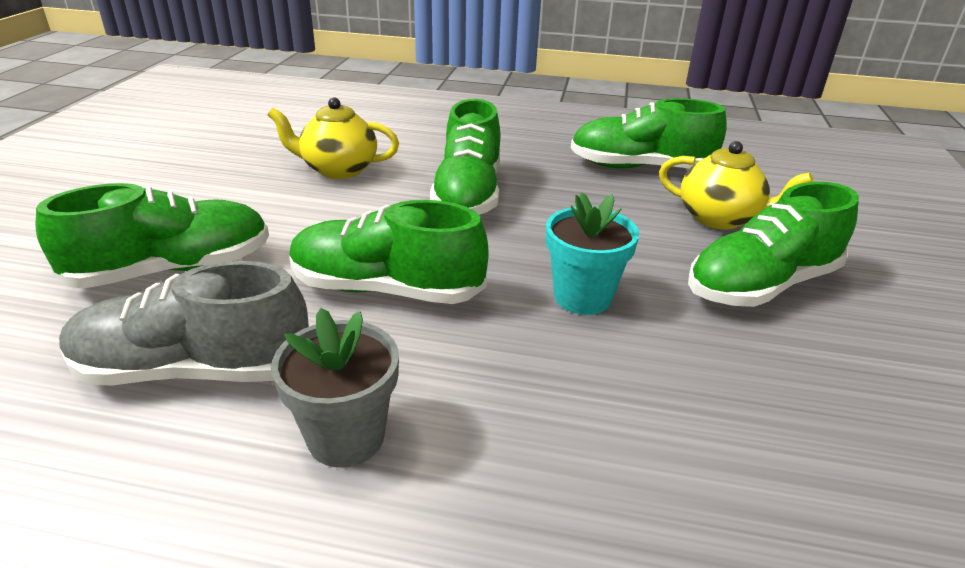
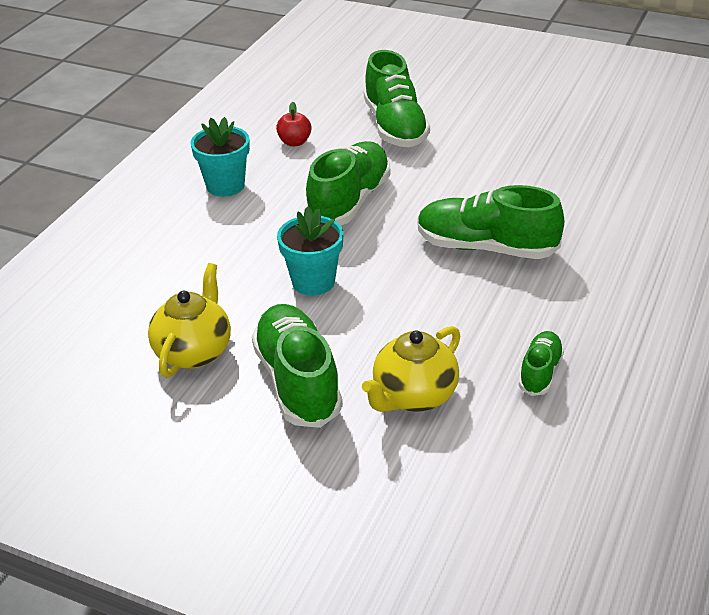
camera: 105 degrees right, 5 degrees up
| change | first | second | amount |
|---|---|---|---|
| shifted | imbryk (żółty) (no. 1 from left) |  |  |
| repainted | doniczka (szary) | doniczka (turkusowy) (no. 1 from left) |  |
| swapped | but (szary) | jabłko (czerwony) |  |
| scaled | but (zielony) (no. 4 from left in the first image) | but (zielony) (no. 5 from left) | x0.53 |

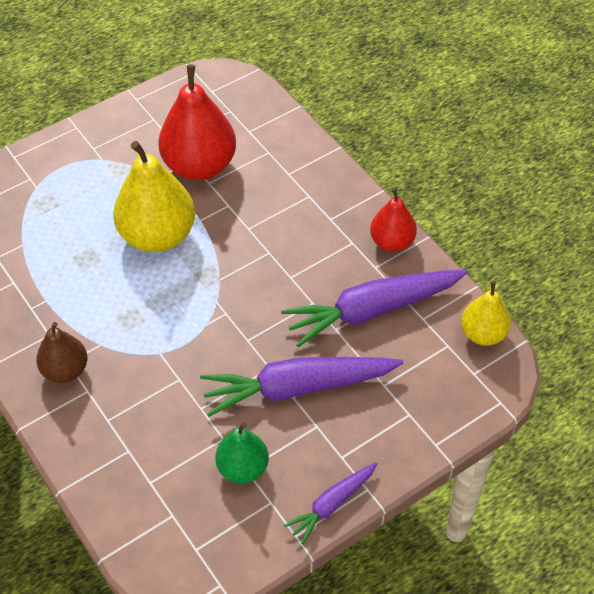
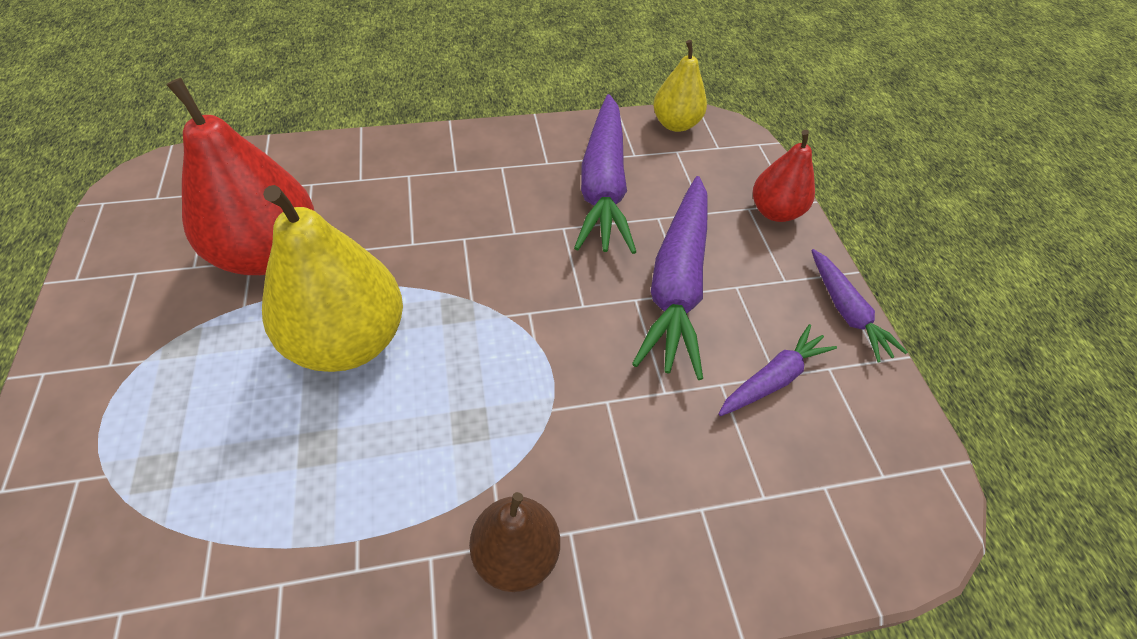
camera: 70 degrees left, 0 degrees up
| change | first | second | amount |
|---|---|---|---|
| swapped | gruszka (zielony) | marchewka (fioletowy) (no. 3 from left) |  |
| shifted | gruszka (czerwony) (no. 2 from left) |  |  |

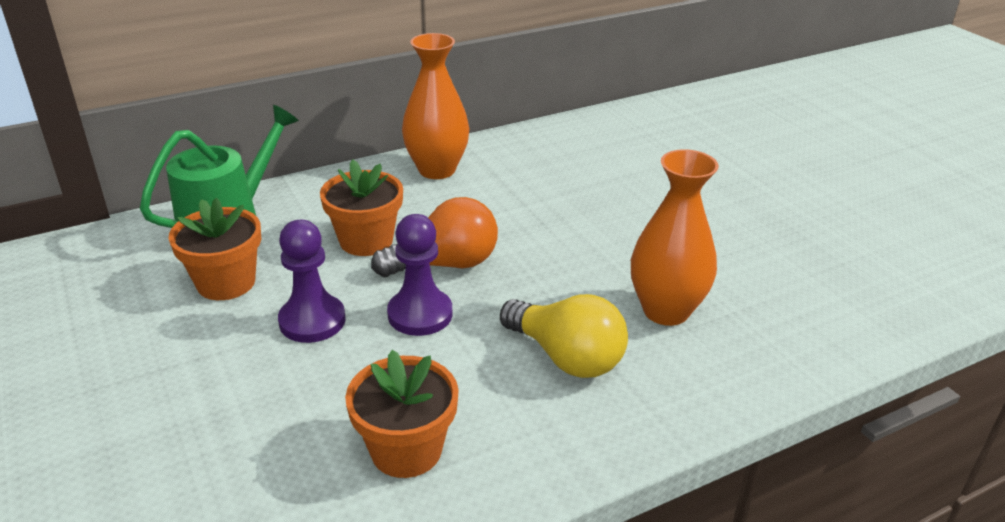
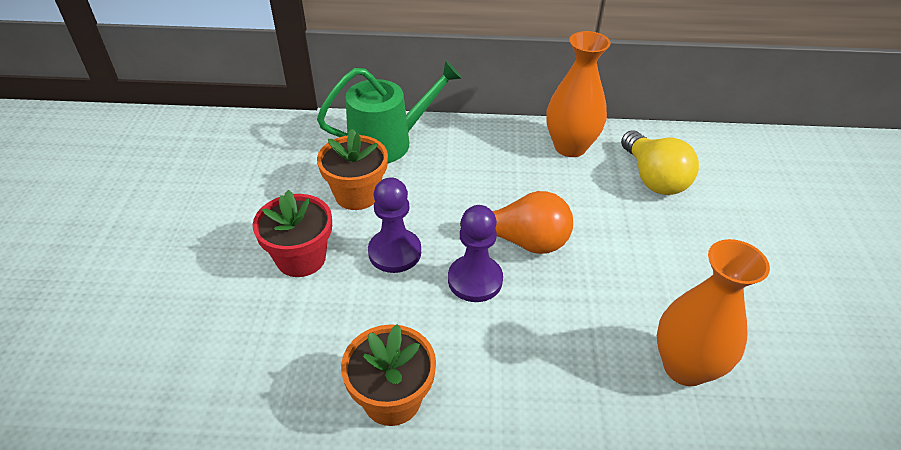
camera: 30 degrees right, 10 degrees up
| change | first | second | amount |
|---|---|---|---|
| new |  | doniczka (czerwony) |  |
| shifted | żarówka (żółty) |  |  |
| gone | doniczka (pomarańczowy) (no. 2 from left) |  |  |

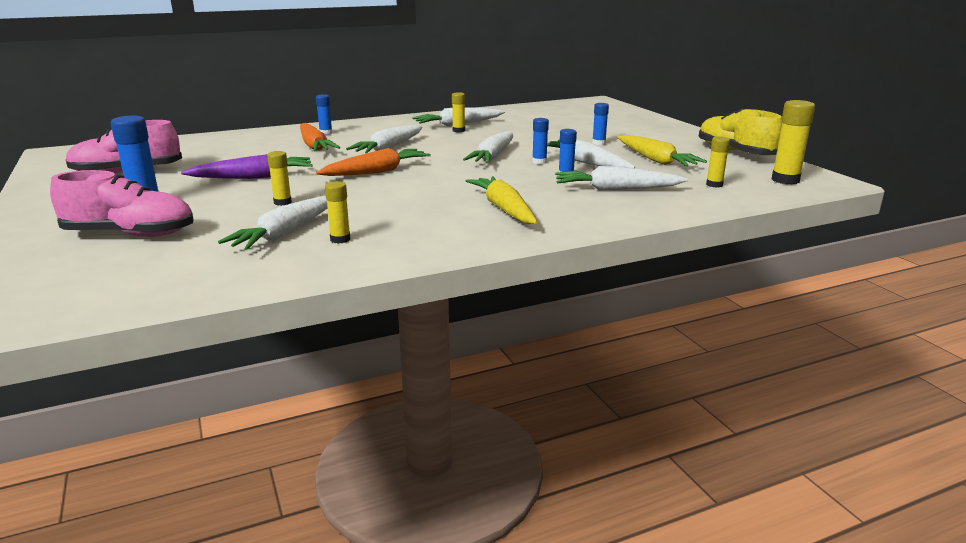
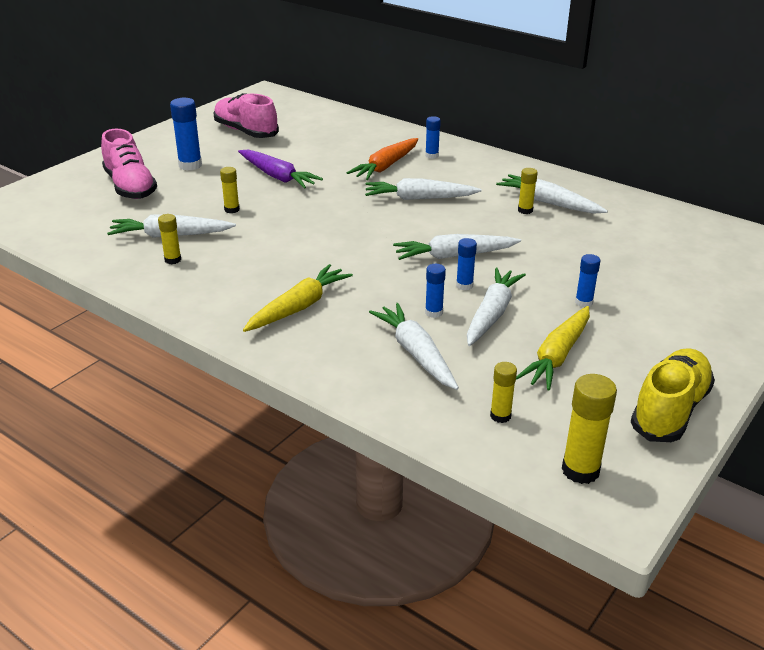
camera: 60 degrees right, 10 degrees up
| change | first | second | amount |
|---|---|---|---|
| gone | marchewka (pomarańczowy) (no. 2 from left) |  |  |

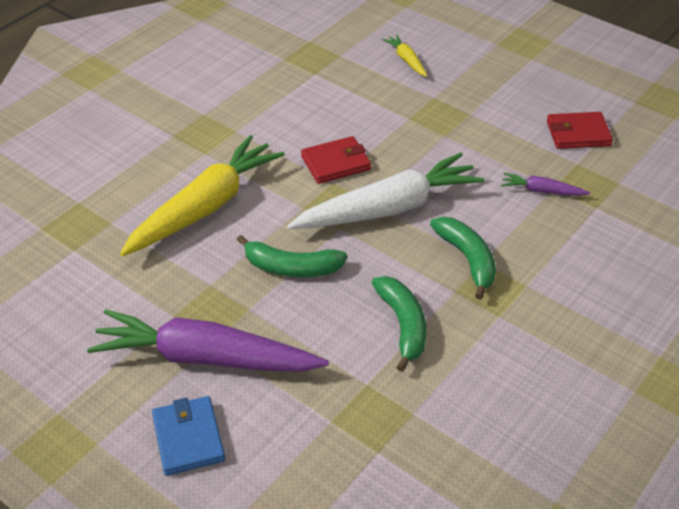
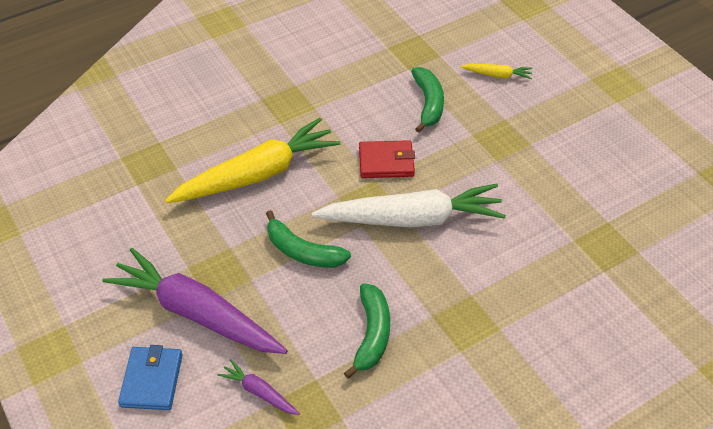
camera: 20 degrees right, 5 degrees up
| change | first | second | amount |
|---|---|---|---|
| shifted | marchewka (fioletowy) (no. 2 from left) |  |  |
| shifted | banan (zielony) (no. 3 from left) |  |  |
| rotated | marchewka (żółty) (no. 2 from left) |  | 105 degrees clockwise |
| gone | portfel (czerwony) (no. 2 from left) |  |  |

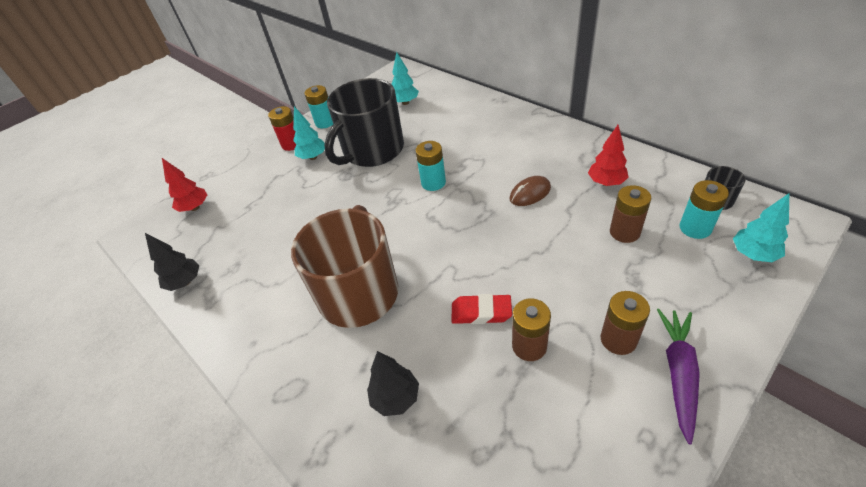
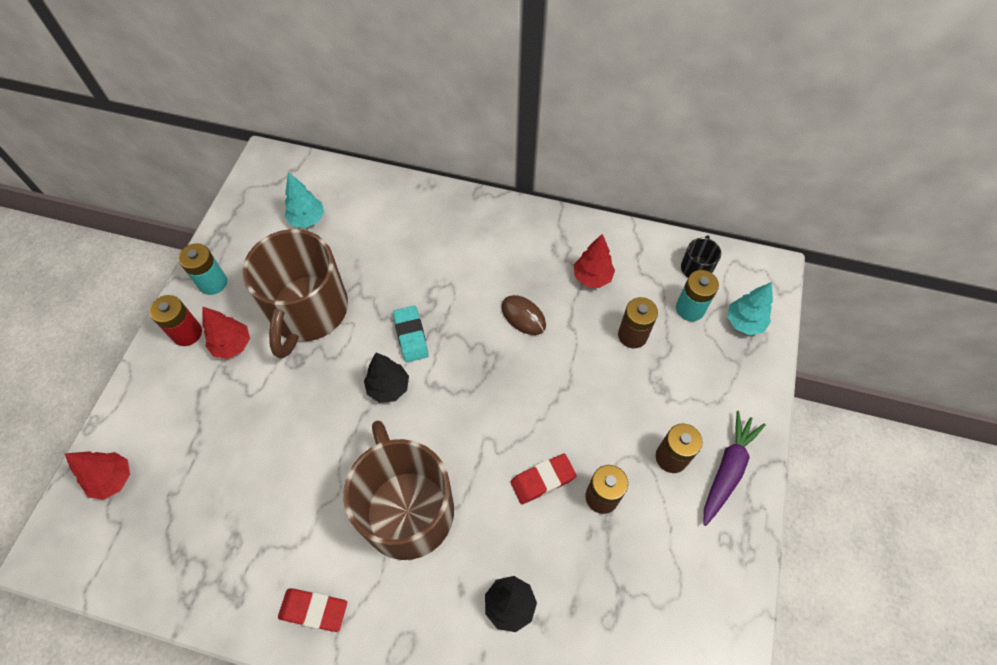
camera: 35 degrees left, 15 degrees up
| change | first | second | amount |
|---|---|---|---|
| repainted | drzewko (turkusowy) (no. 1 from left) | drzewko (czerwony) (no. 2 from left) |  |
| repainted | kubek (czarny) (no. 1 from left) | kubek (brązowy) (no. 1 from left) |  |
| new |  | gumka do mazania (czerwony) (no. 1 from left) |  |
| shifted | drzewko (czarny) (no. 1 from left) |  |  |
| swapped | bateria (turkusowy) (no. 2 from left) | gumka do mazania (turkusowy) |  |
| rotated | myszka (brązowy) |  | 75 degrees counterclockwise |
| rotated | marchewka (fioletowy) |  | 45 degrees clockwise |

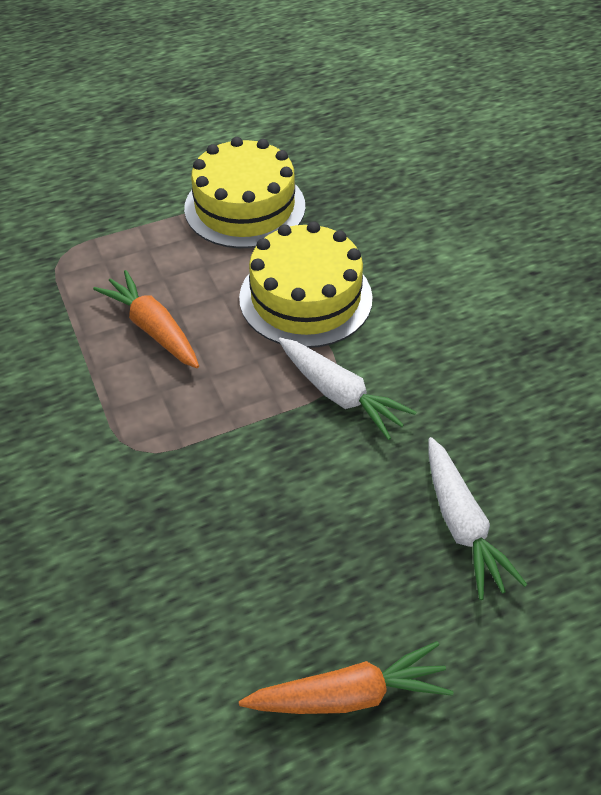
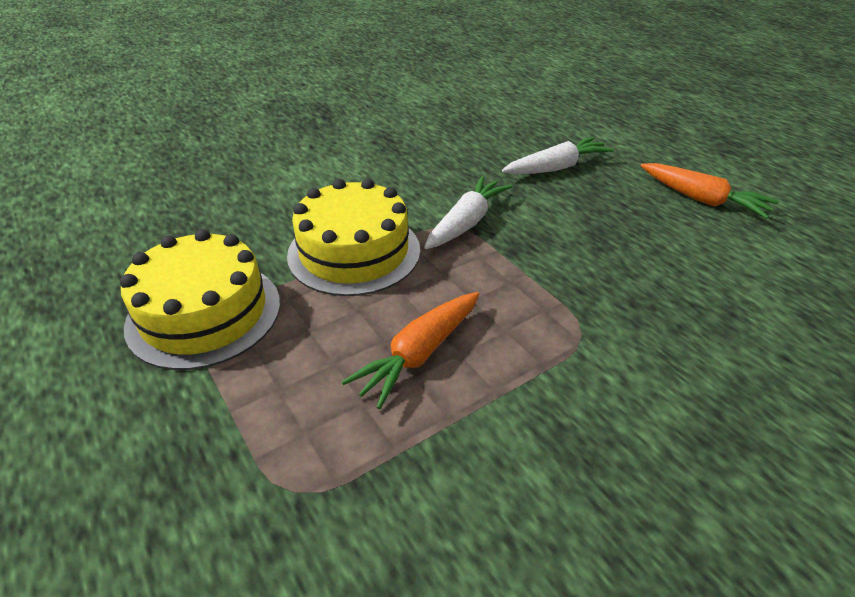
camera: 100 degrees left, 10 degrees down
| change | first | second | amount |
|---|---|---|---|
| rotated | marchewka (pomarańczowy) (no. 2 from left) |  | 150 degrees clockwise |

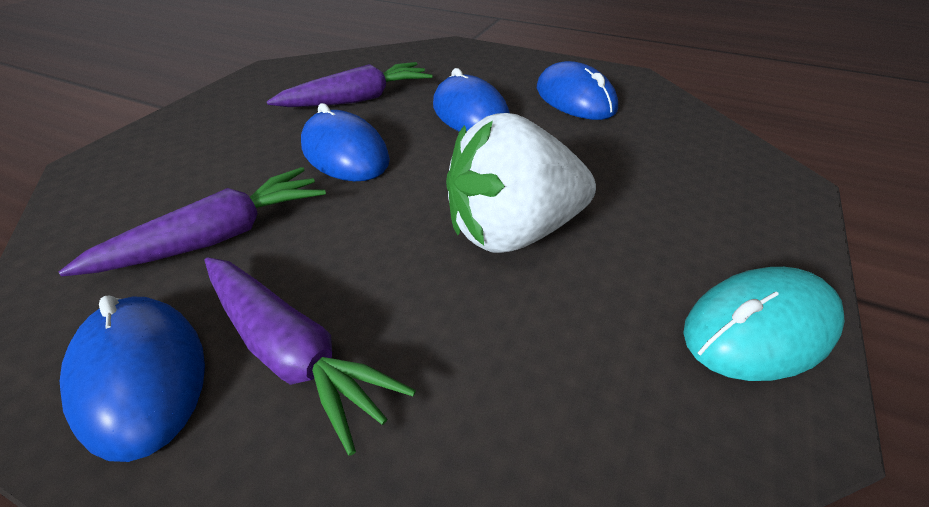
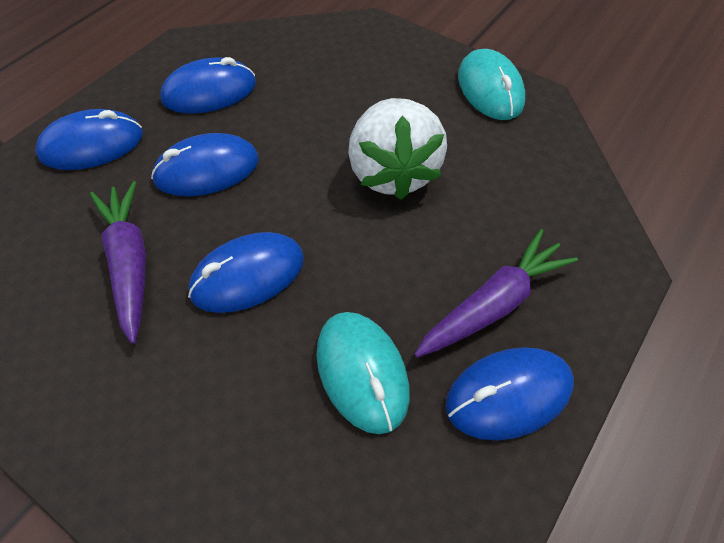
camera: 80 degrees left, 15 degrees up
| change | first | second | amount |
|---|---|---|---|
| new |  | myszka (niebieski) (no. 1 from left) |  |
| swapped | marchewka (fioletowy) (no. 1 from left) | myszka (turkusowy) (no. 1 from left) |  |

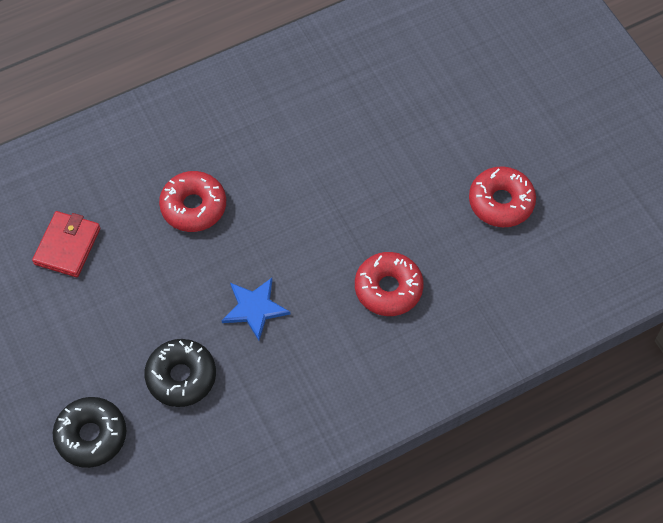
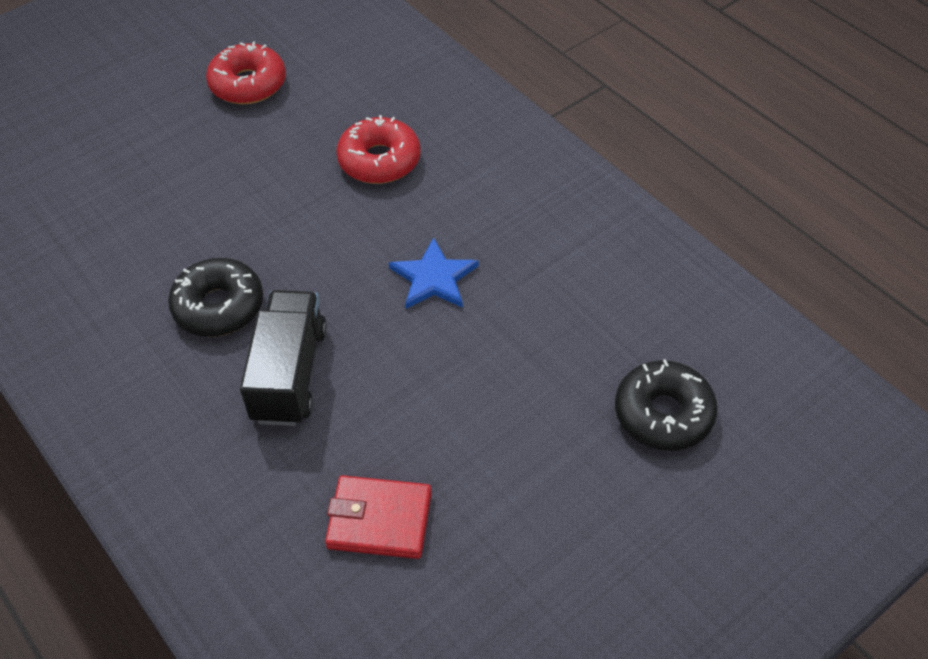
camera: 100 degrees left, 10 degrees down
| change | first | second | amount |
|---|---|---|---|
| shifted | donut (czarny) (no. 2 from left in the first image) | donut (czarny) (no. 1 from left) |  |
| swapped | donut (czerwony) (no. 1 from left) | ciężarówka (czarny) |  |

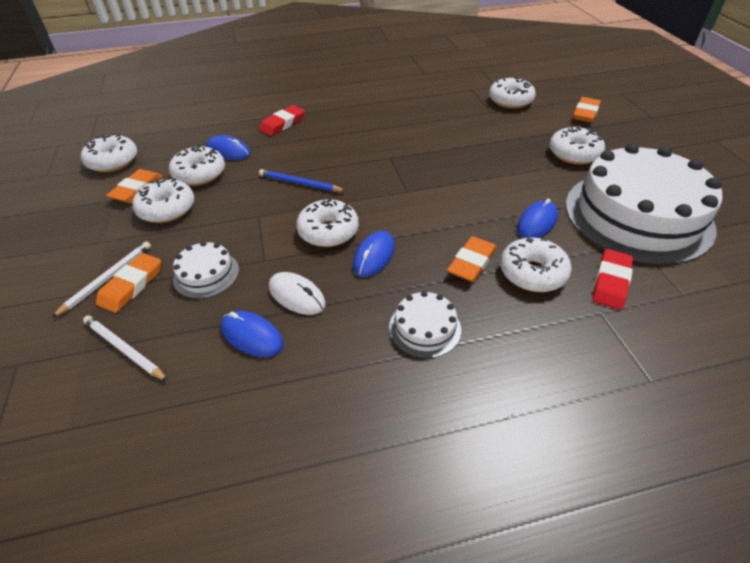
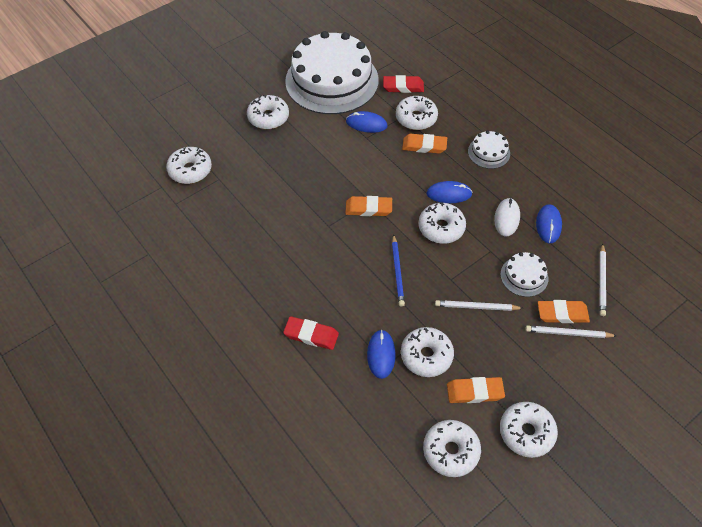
camera: 115 degrees left, 10 degrees up
| change | first | second | amount |
|---|---|---|---|
| shifted | gumka do mazania (pomarańczowy) (no. 4 from left in the first image) | gumka do mazania (pomarańczowy) (no. 1 from left) |  |
| new |  | ołówek (biały) (no. 1 from left) |  |
| shifted | donut (biały) (no. 2 from left in the first image) | donut (biały) (no. 7 from left) |  |

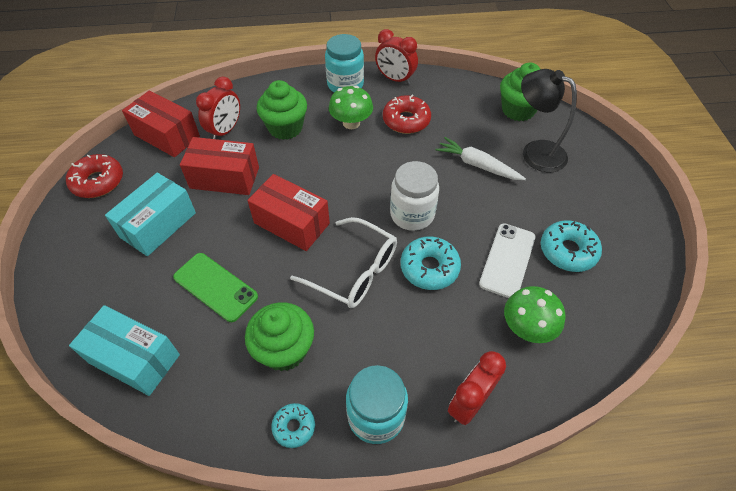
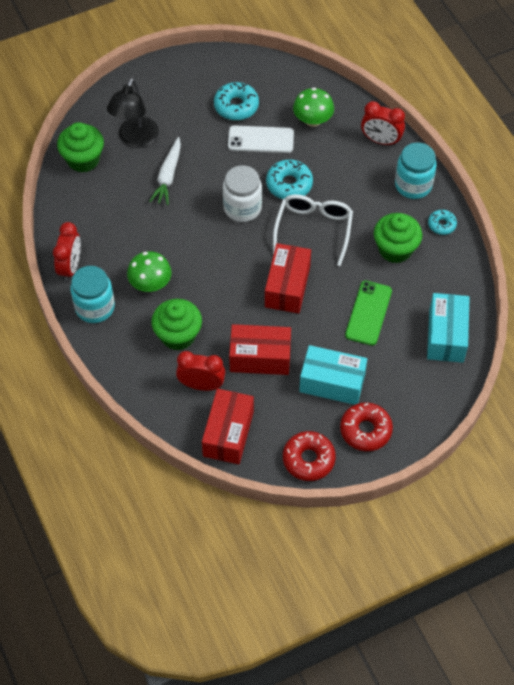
camera: 110 degrees left, 5 degrees up
| change | first | second | amount |
|---|---|---|---|
| rotated | pudełko (czerwony) (no. 2 from left) |  | 75 degrees counterclockwise |
| shifted | donut (czerwony) (no. 2 from left) |  |  |

